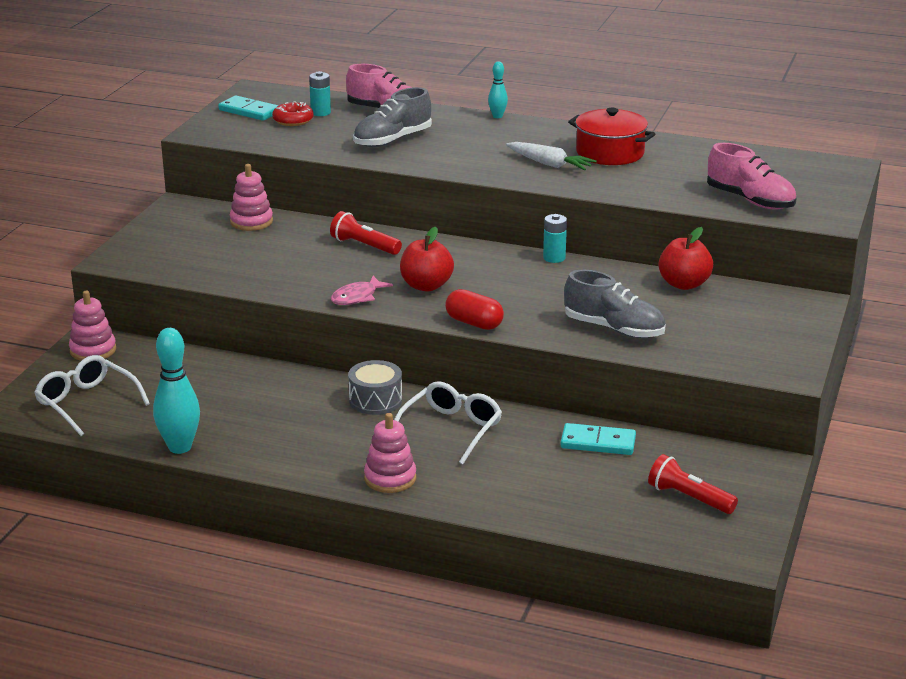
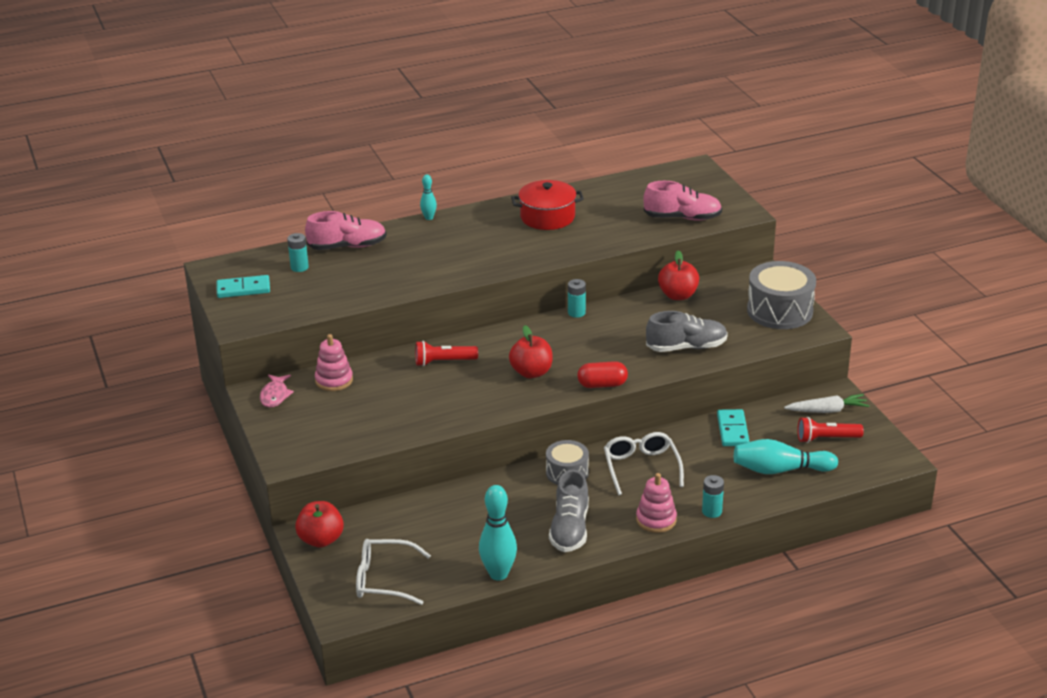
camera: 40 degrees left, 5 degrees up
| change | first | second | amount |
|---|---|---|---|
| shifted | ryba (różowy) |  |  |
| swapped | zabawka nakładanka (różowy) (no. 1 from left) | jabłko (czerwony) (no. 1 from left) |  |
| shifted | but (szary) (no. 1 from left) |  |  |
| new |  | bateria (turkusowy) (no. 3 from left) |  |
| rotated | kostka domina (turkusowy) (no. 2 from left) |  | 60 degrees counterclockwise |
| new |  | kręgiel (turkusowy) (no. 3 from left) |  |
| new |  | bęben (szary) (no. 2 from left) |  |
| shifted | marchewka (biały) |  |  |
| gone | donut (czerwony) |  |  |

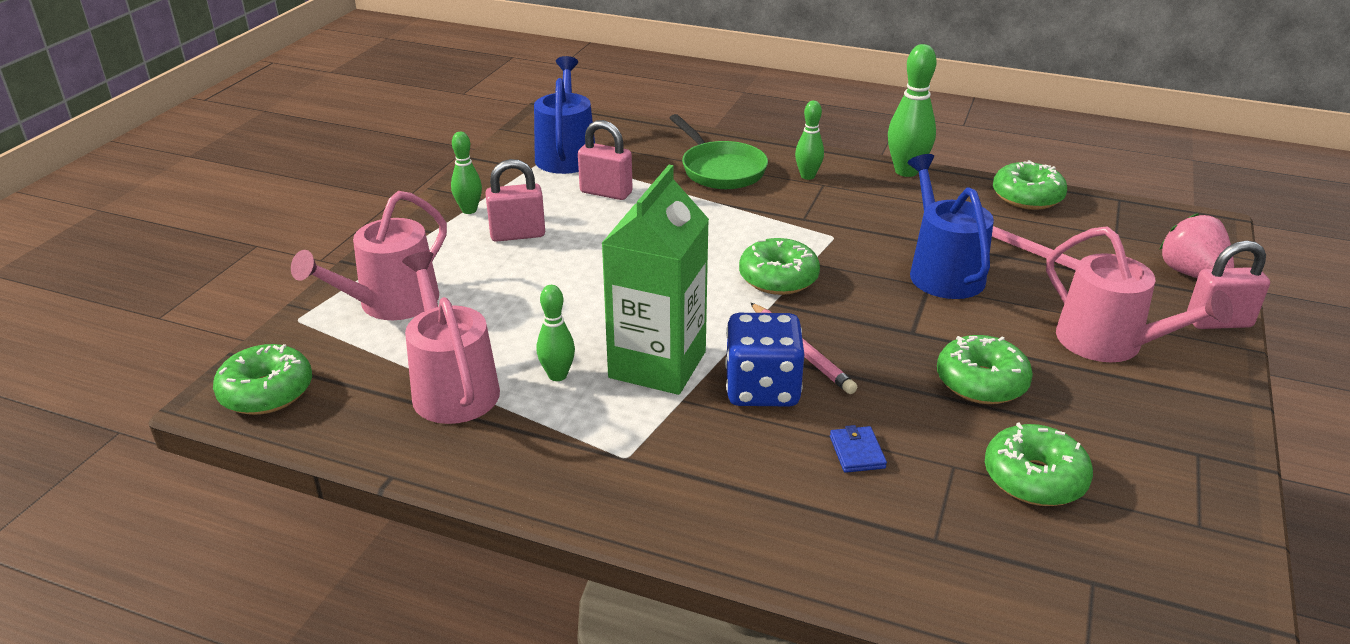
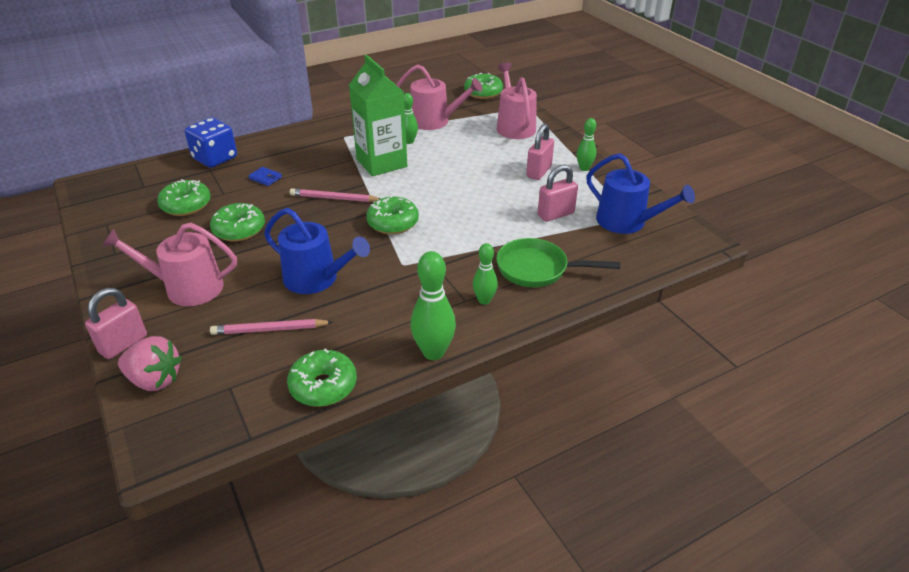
camera: 130 degrees right, 5 degrees up
| change | first | second | amount |
|---|---|---|---|
| shifted | kostka do gry (niebieski) |  |  |

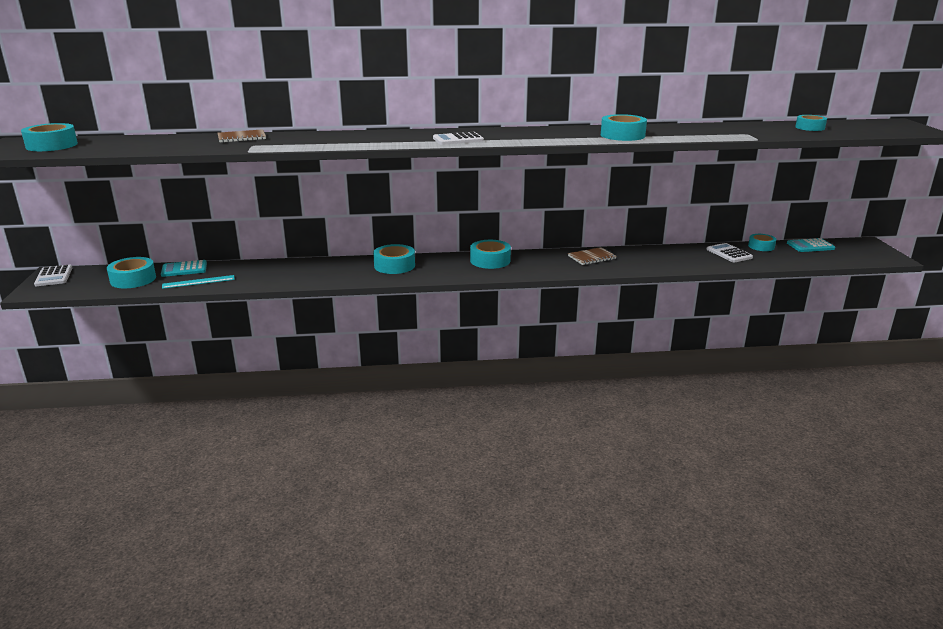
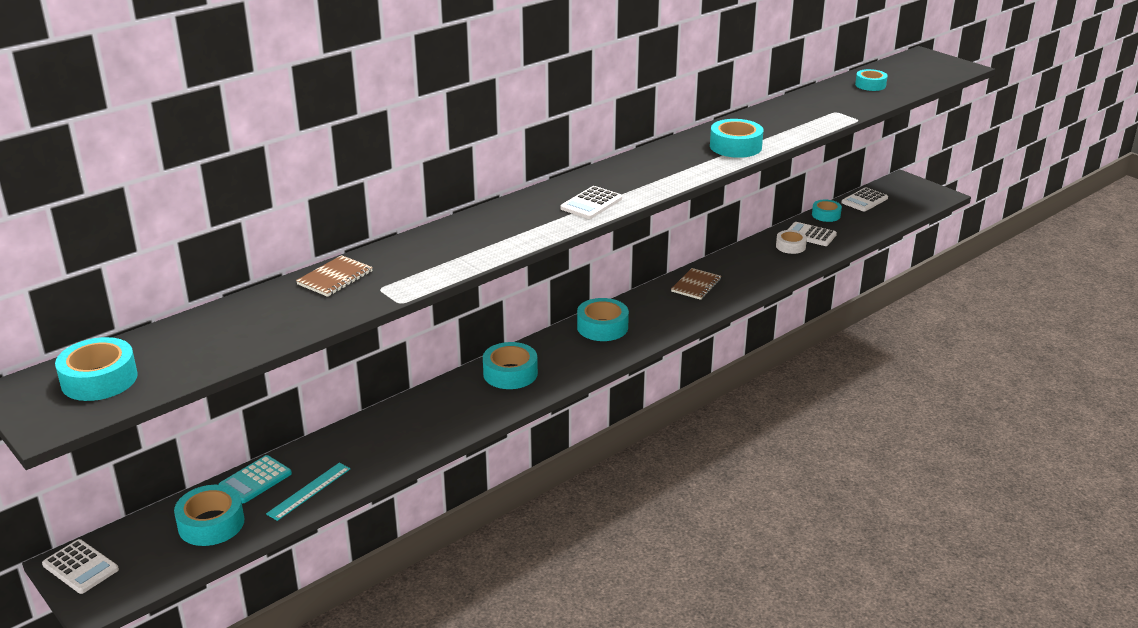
camera: 35 degrees left, 5 degrees up
| change | first | second | amount |
|---|---|---|---|
| new |  | taśma klejąca (biały) |  |
| repainted | kalkulator (turkusowy) (no. 2 from left) | kalkulator (biały) (no. 4 from left) |  |

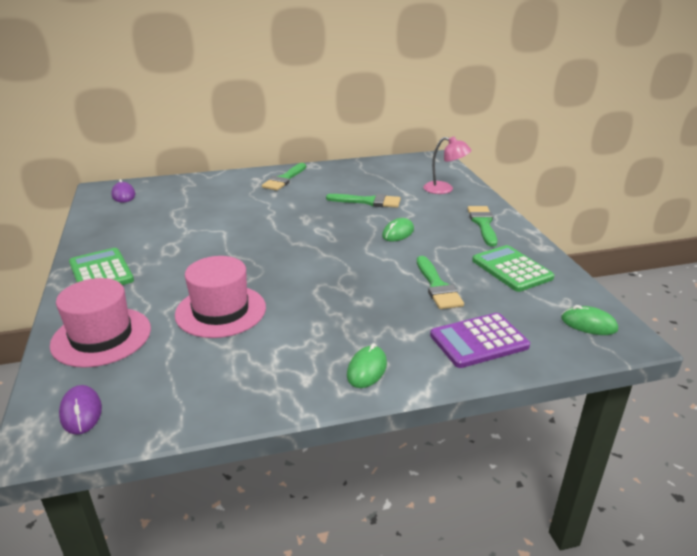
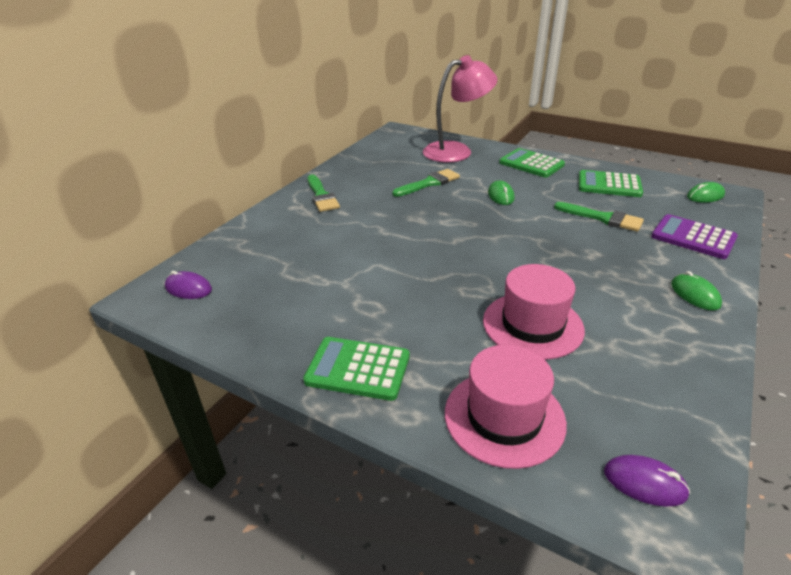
camera: 45 degrees left, 5 degrees up
| change | first | second | amount |
|---|---|---|---|
| scaled | lampka (różowy) |  | x1.72 |
| swapped | pędzel (zielony) (no. 4 from left) | kalkulator (zielony) (no. 2 from left) |  |
| rotated | kalkulator (fioletowy) |  | 105 degrees clockwise |

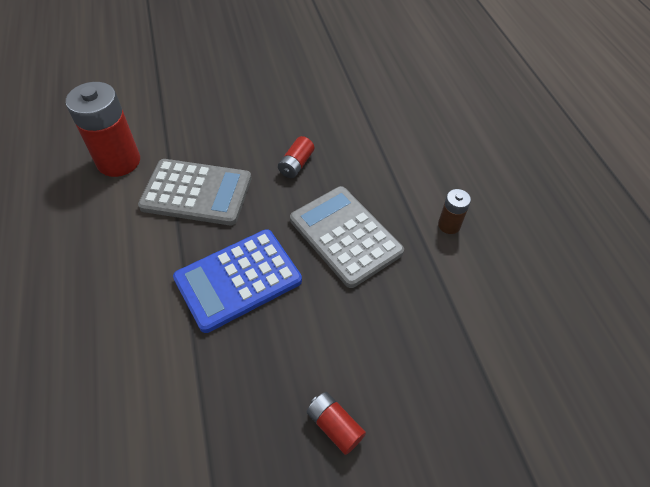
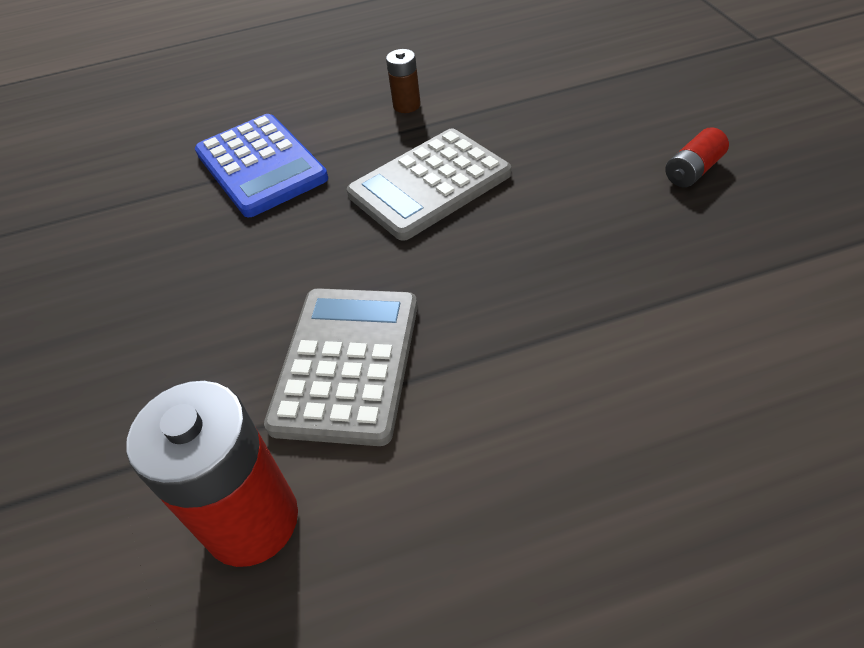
camera: 85 degrees left, 5 degrees down
| change | first | second | amount |
|---|---|---|---|
| shifted | kalkulator (niebieski) |  |  |
| gone | bateria (czerwony) (no. 2 from left) |  |  |

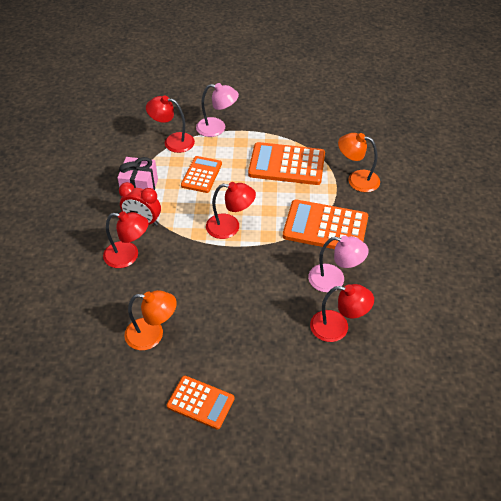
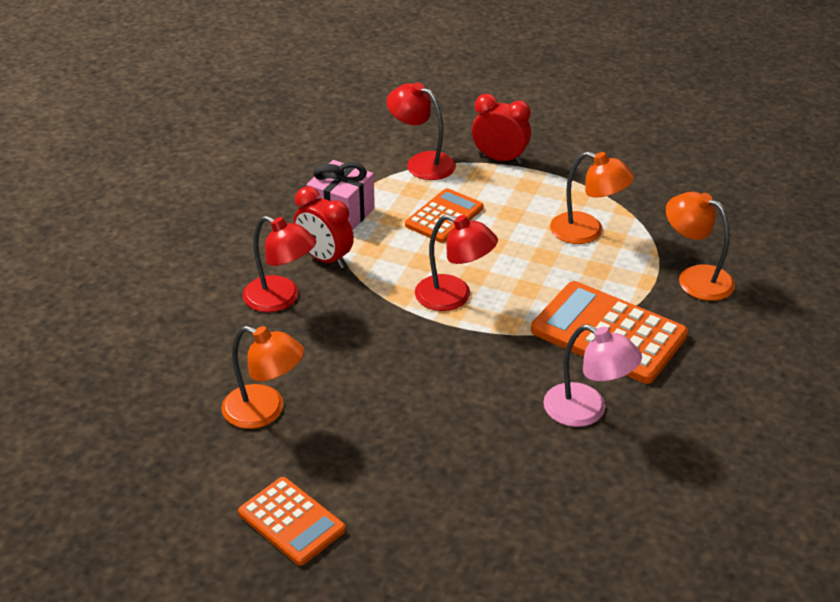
camera: 20 degrees right, 10 degrees down
| change | first | second | amount |
|---|---|---|---|
| swapped | lampka (różowy) (no. 1 from left) | budzik (czerwony) (no. 2 from left) |  |
| swapped | kalkulator (pomarańczowy) (no. 3 from left) | lampka (pomarańczowy) (no. 2 from left) |  |
| gone | lampka (czerwony) (no. 4 from left) |  |  |

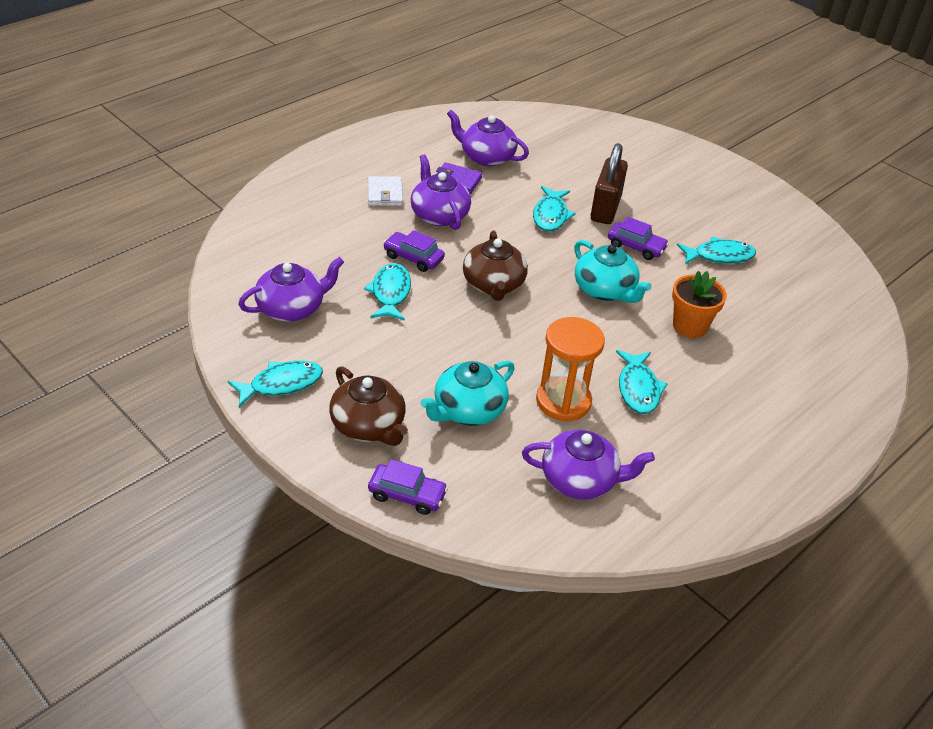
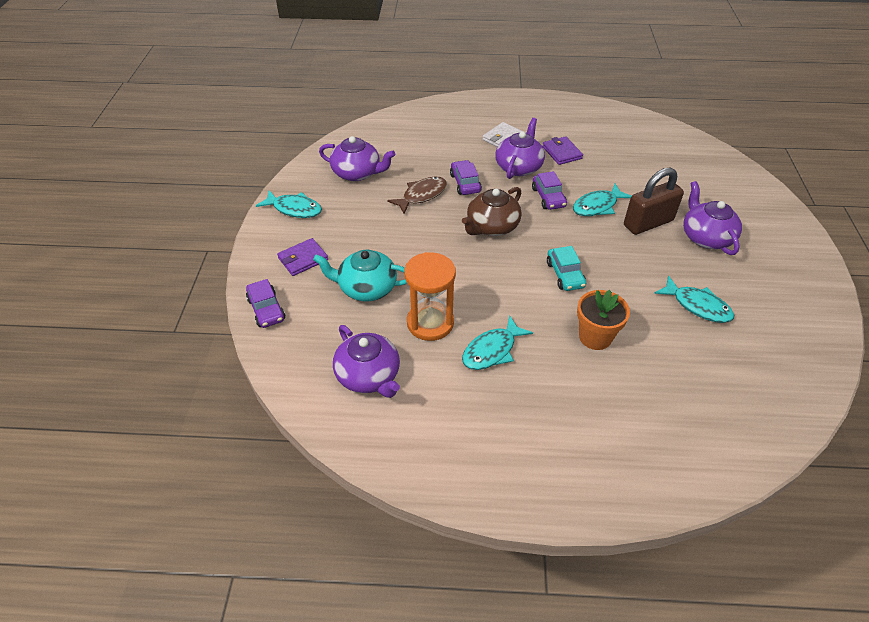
camera: 50 degrees right, 5 degrees up
| change | first | second | amount |
|---|---|---|---|
| swapped | imbryk (brązowy) (no. 1 from left) | portfel (fioletowy) (no. 1 from left) |  |
| repainted | ryba (turkusowy) (no. 2 from left) | ryba (brązowy) |  |
| shifted | samochód (fioletowy) (no. 3 from left) |  |  |
| swapped | imbryk (turkusowy) (no. 2 from left) | samochód (turkusowy) |  |
| shifted | imbryk (fioletowy) (no. 3 from left in the first image) | imbryk (fioletowy) (no. 4 from left) |  |

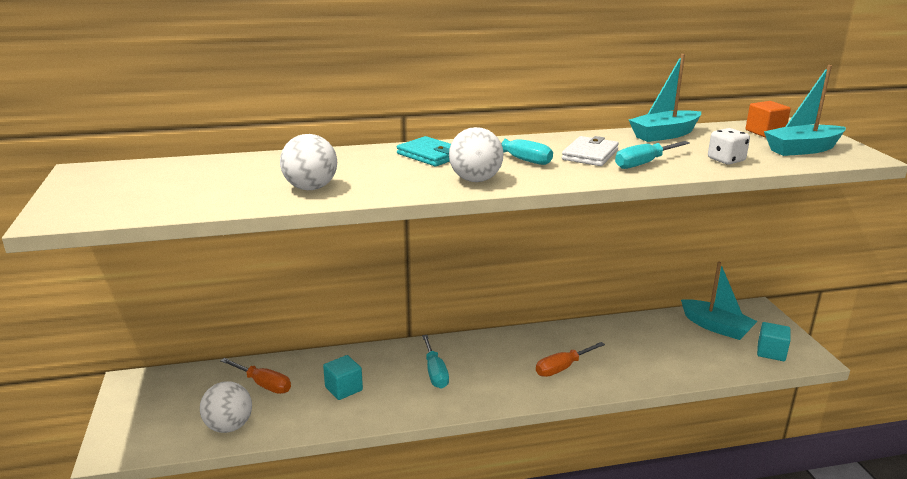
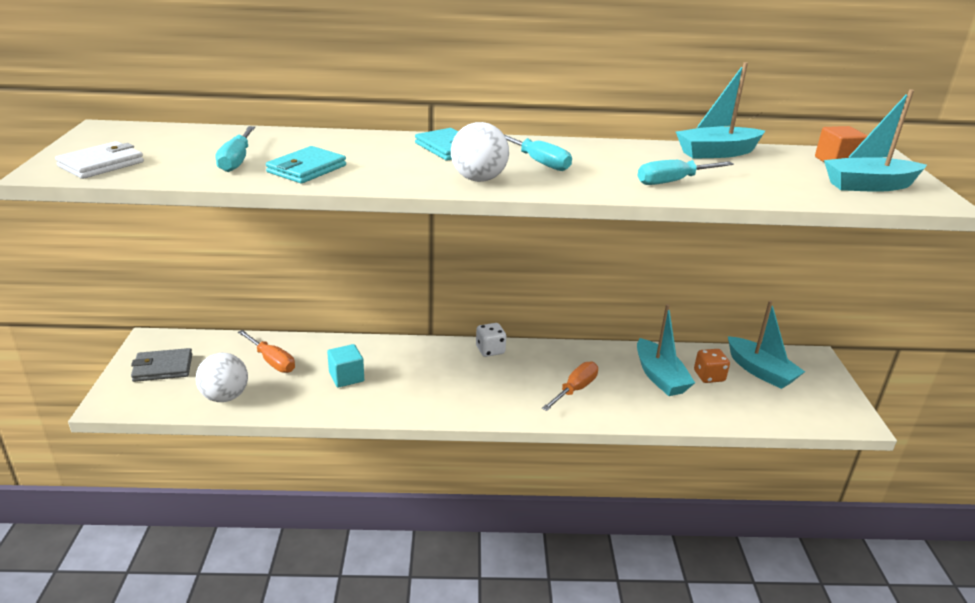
camera: 10 degrees right, 5 degrees up
| change | first | second | amount |
|---|---|---|---|
| shifted | portfel (biały) |  |  |
| new |  | portfel (szary) |  |
| shifted | śrubokręt (turkusowy) (no. 1 from left) |  |  |
| swapped | piłka (biały) (no. 2 from left) | portfel (turkusowy) (no. 1 from left) |  |
| shifted | kostka do gry (biały) |  |  |
| rotated | śrubokręt (pomarańczowy) (no. 2 from left) |  | 150 degrees clockwise |
| new |  | łódka (turkusowy) (no. 1 from left) |  |
| new |  | kostka do gry (pomarańczowy) |  |
| gone | sześcian (turkusowy) (no. 2 from left) |  |  |

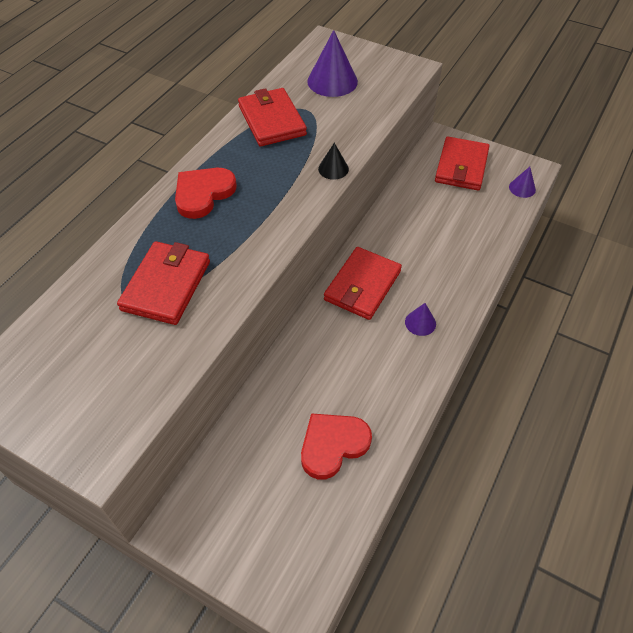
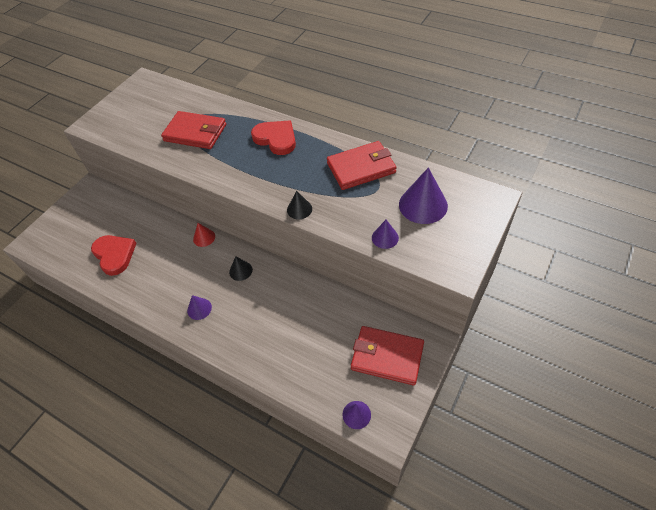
camera: 95 degrees right, 0 degrees up
| change | first | second | amount |
|---|---|---|---|
| new |  | stożek (czerwony) |  |
| swapped | portfel (czerwony) (no. 3 from left) | stożek (czarny) (no. 1 from left) |  |
| new |  | stożek (fioletowy) (no. 3 from left) |  |

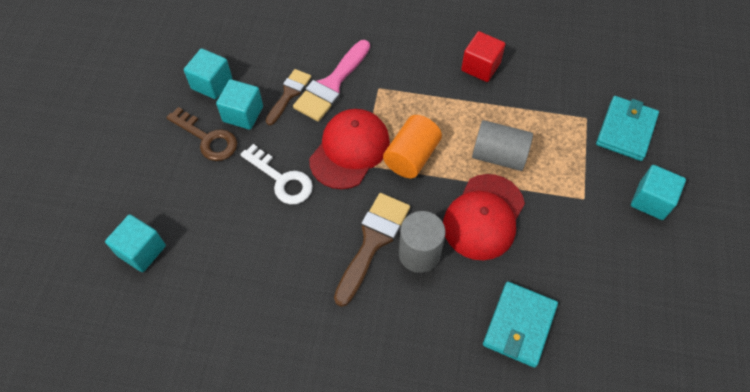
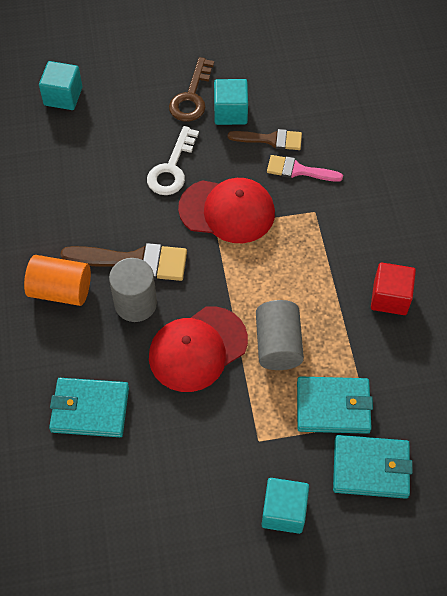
camera: 70 degrees right, 0 degrees up
| change | first | second | amount |
|---|---|---|---|
| shifted | walec (pomarańczowy) |  |  |
| rotated | czapka (czerwony) (no. 2 from left in the first image) | czapka (czerwony) (no. 1 from left) | 45 degrees counterclockwise |
| scaled | pędzel (różowy) |  | x0.63 |
| new |  | portfel (turkusowy) (no. 2 from left) |  |
| gone | sześcian (turkusowy) (no. 2 from left) |  |  |

